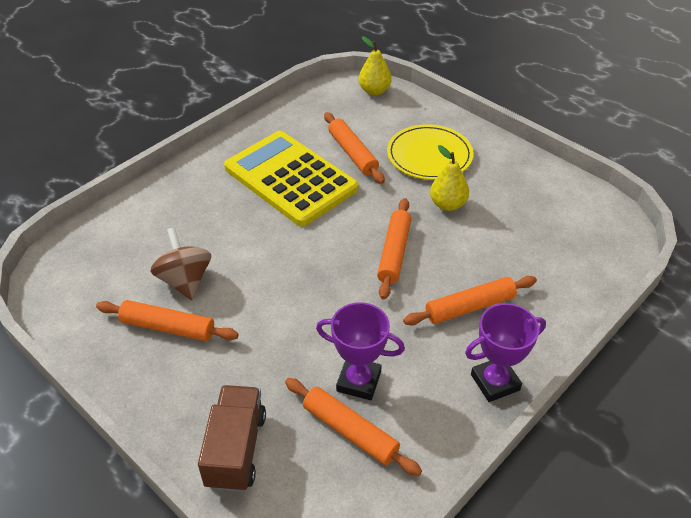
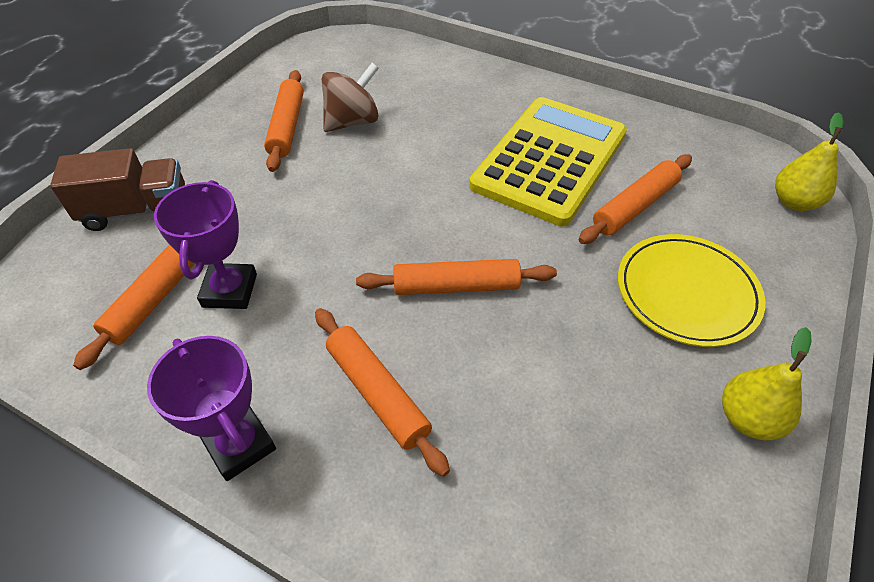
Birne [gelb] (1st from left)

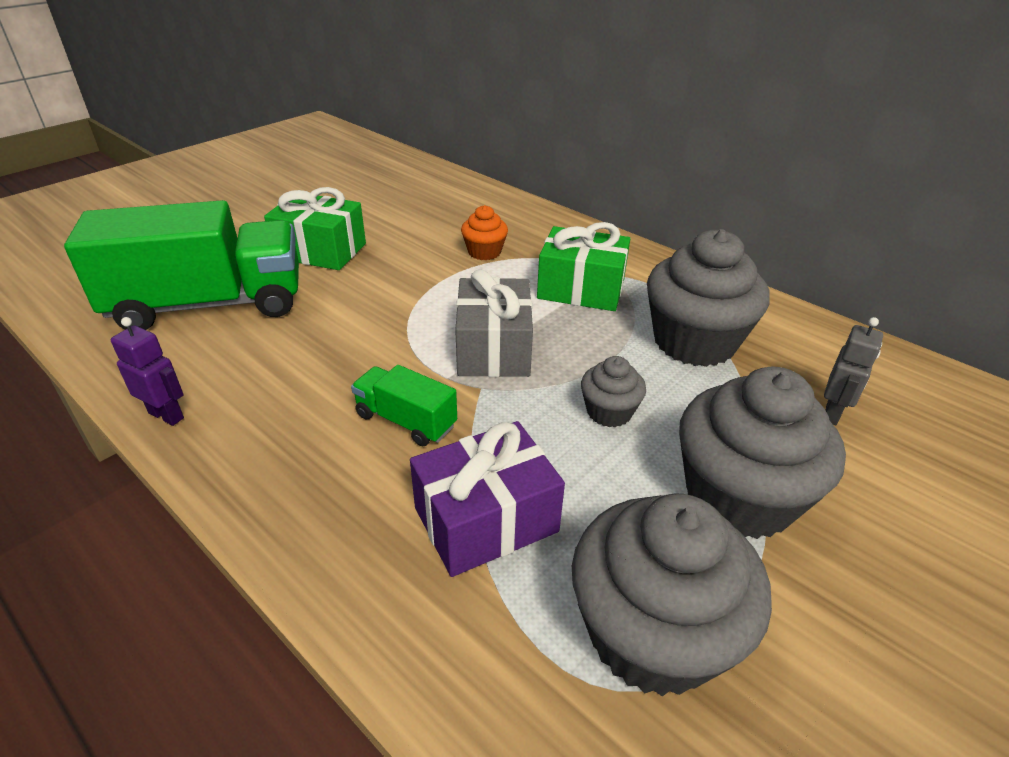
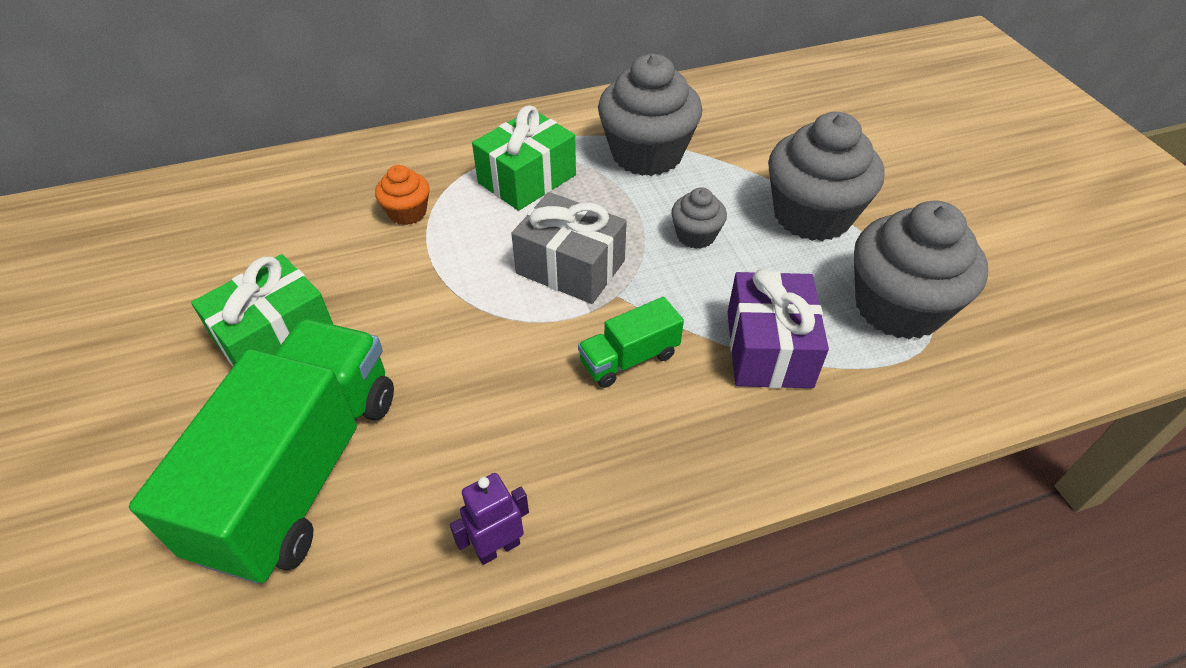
Roboter [grau]

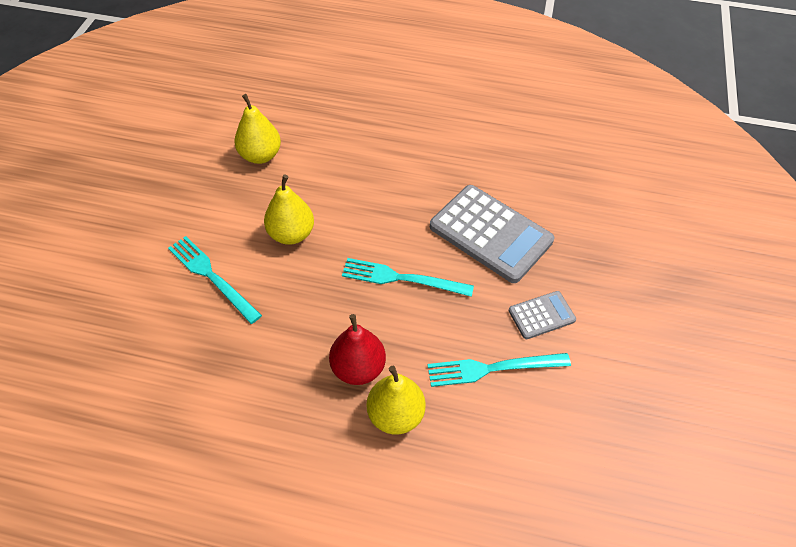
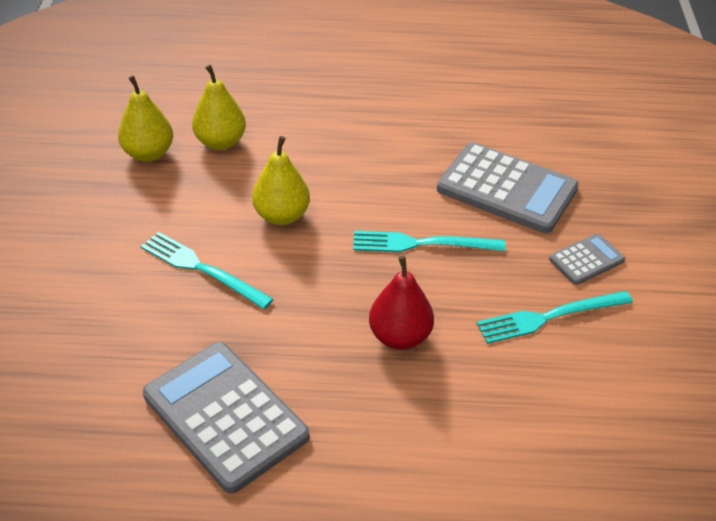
Birne [gelb] (1st from left); Taschenrechner [grau] (1st from left)

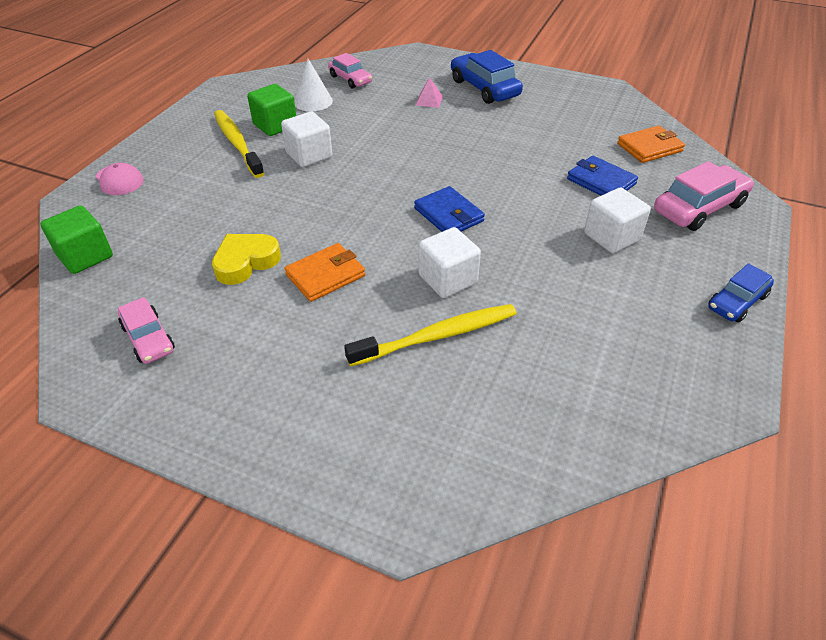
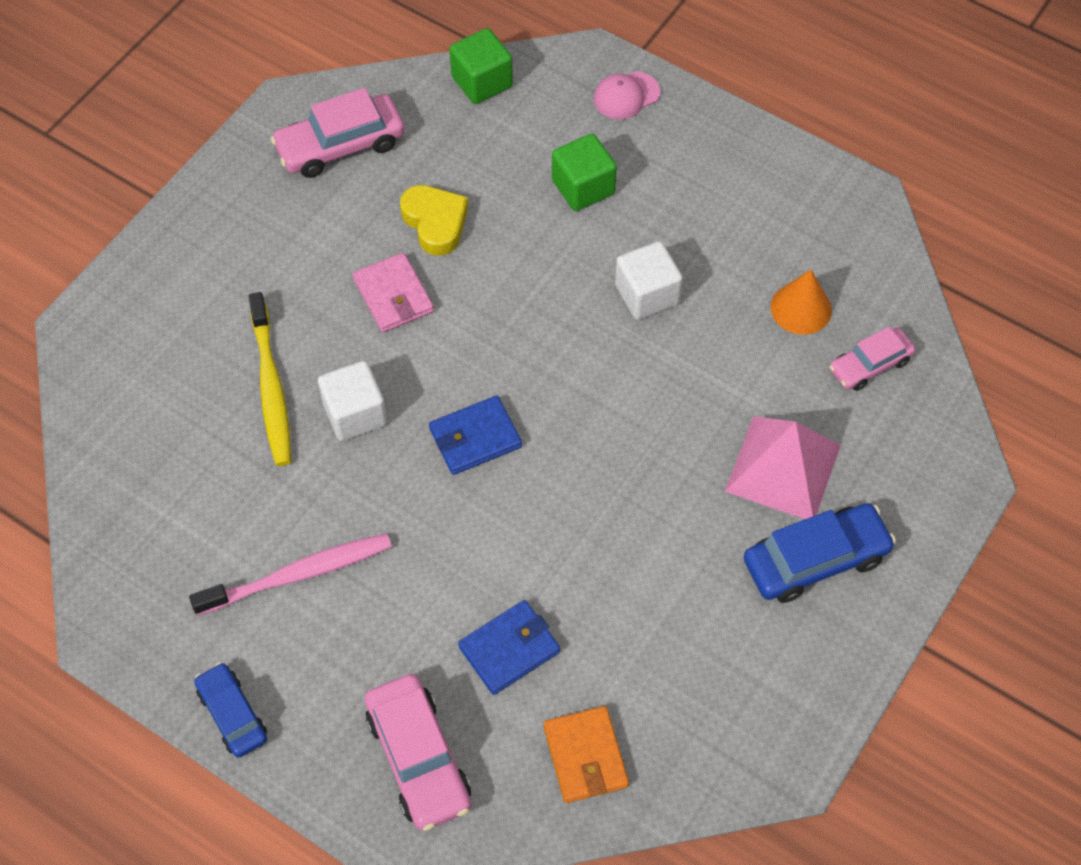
Kegel [orange]; Pyramide [rosa]; Kubus [grün] (2nd from left); Zahnbürste [gelb] (1st from left in the first image); Kubus [weiß] (3rd from left in the first image); Geldbörse [rosa]; Auto [rosa] (1st from left); Zahnbürste [rosa]

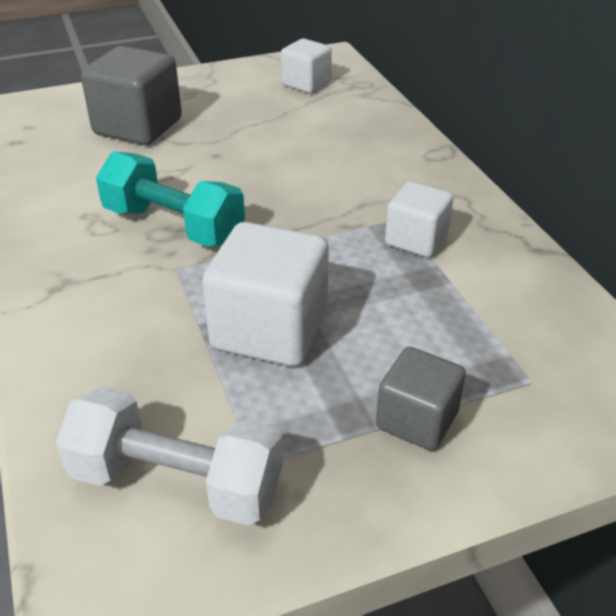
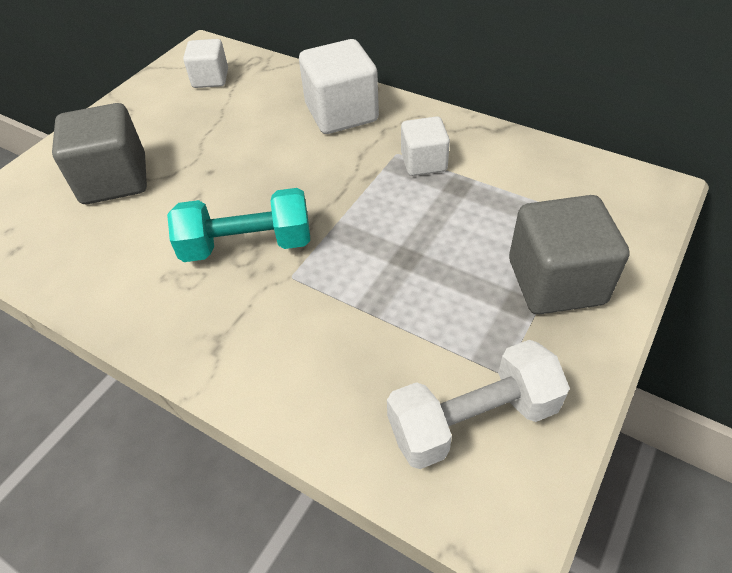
Kubus [weiß] (2nd from left); Kubus [grau] (2nd from left)

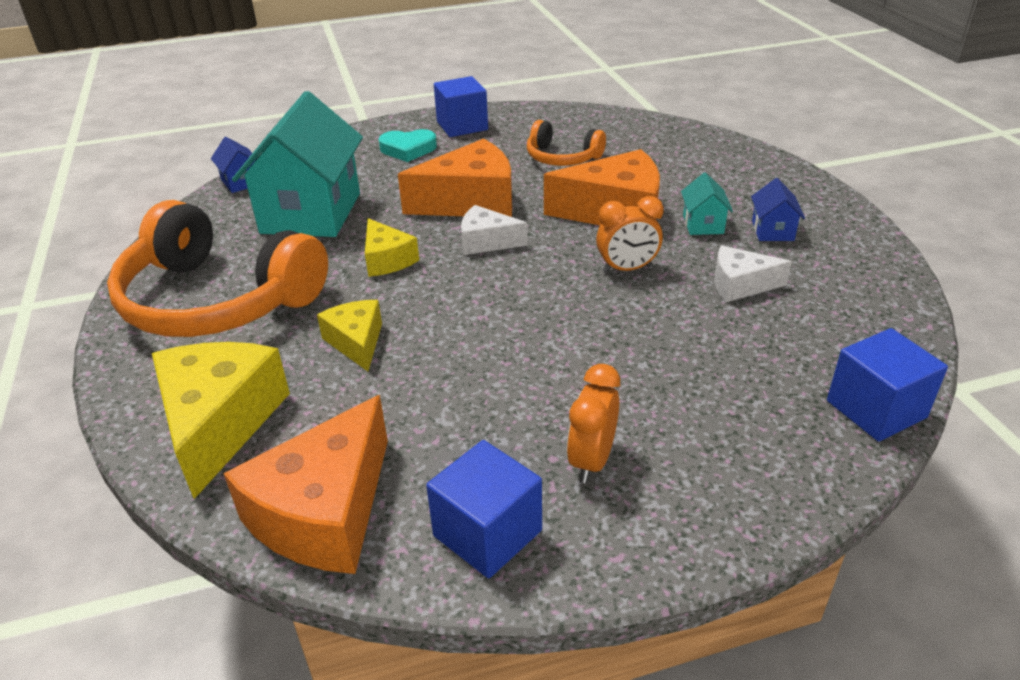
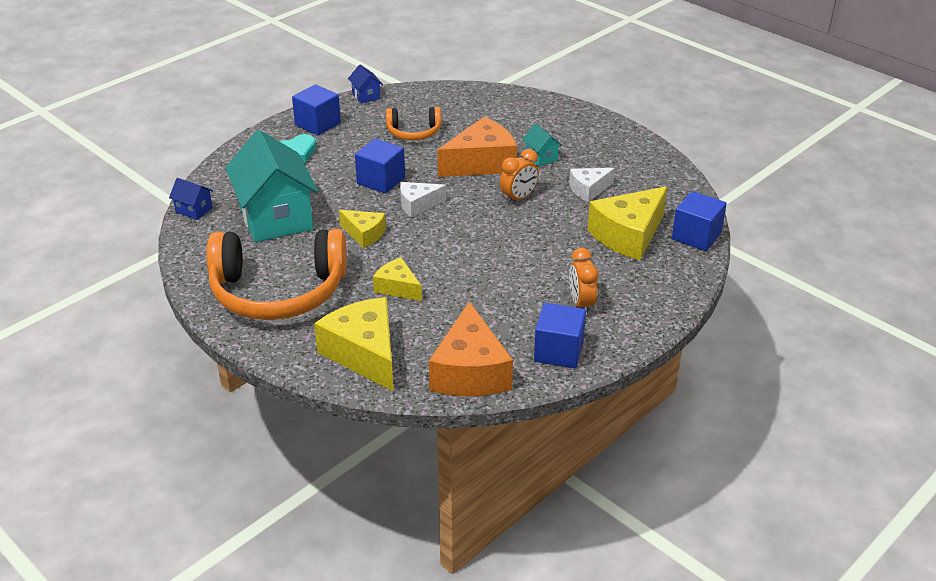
Kubus [blau] (2nd from left); Haus [blau] (2nd from left); Käse [gelb] (4th from left)

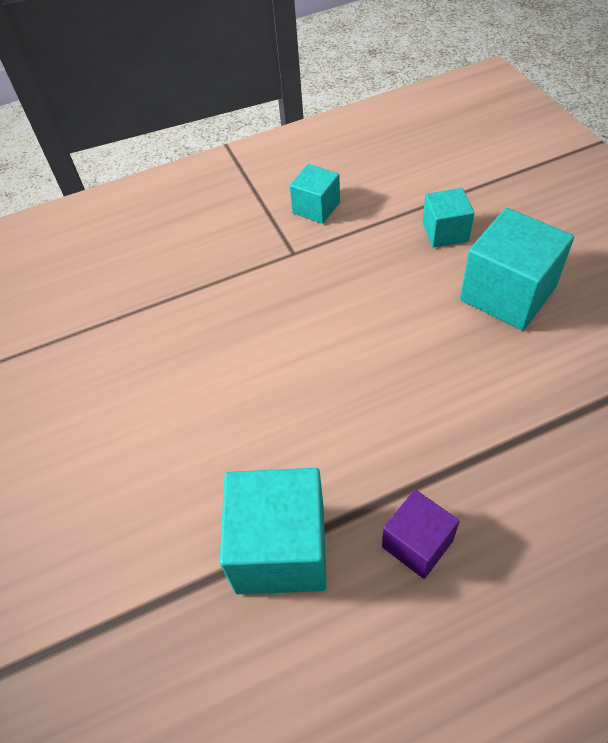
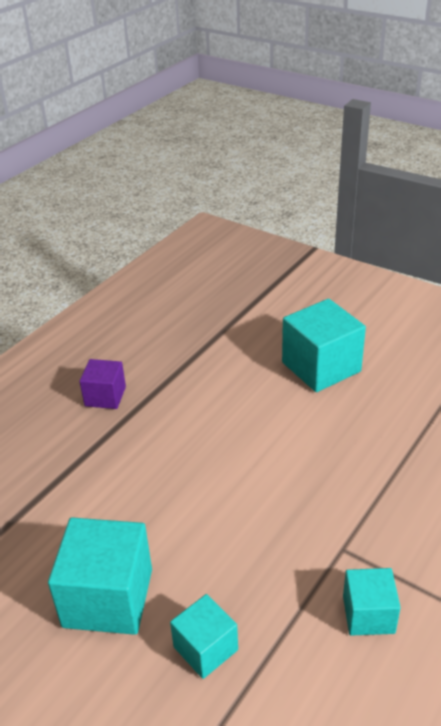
Kubus [türkis] (3rd from left)

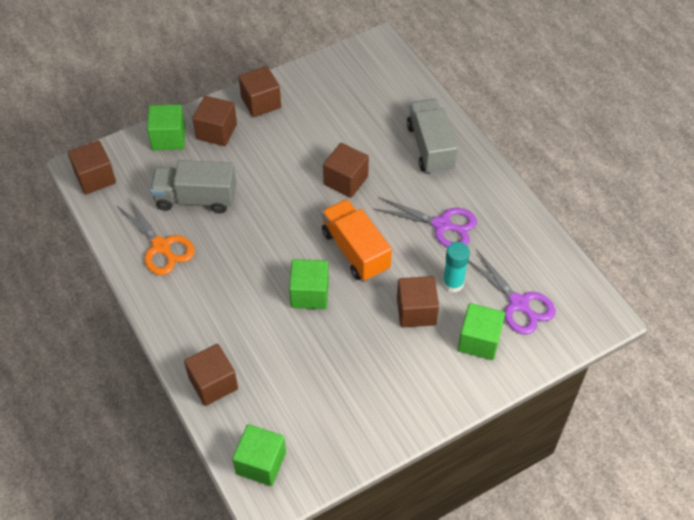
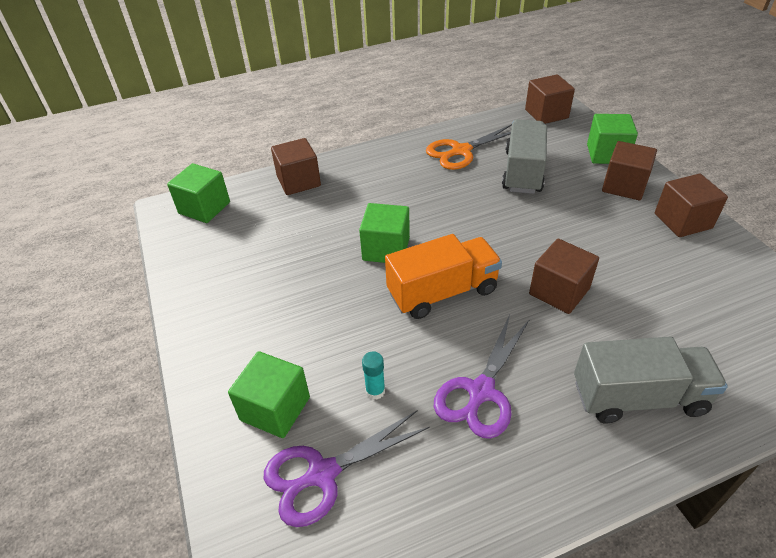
Klebestift [türkis]; Kubus [braun] (6th from left in the first image)

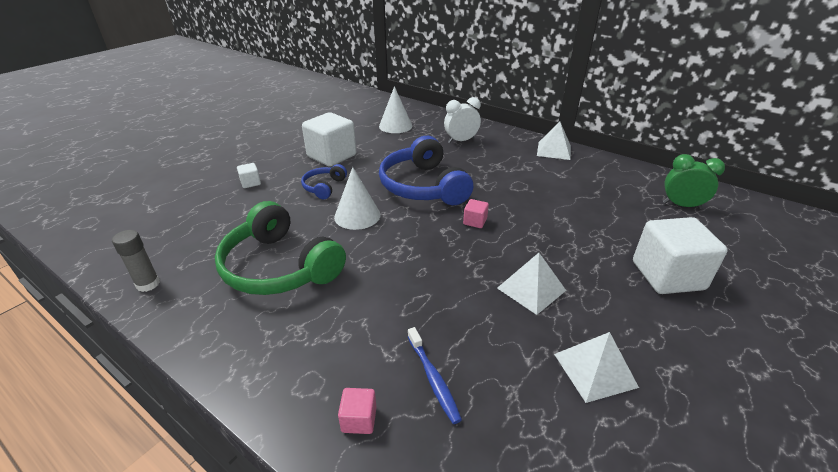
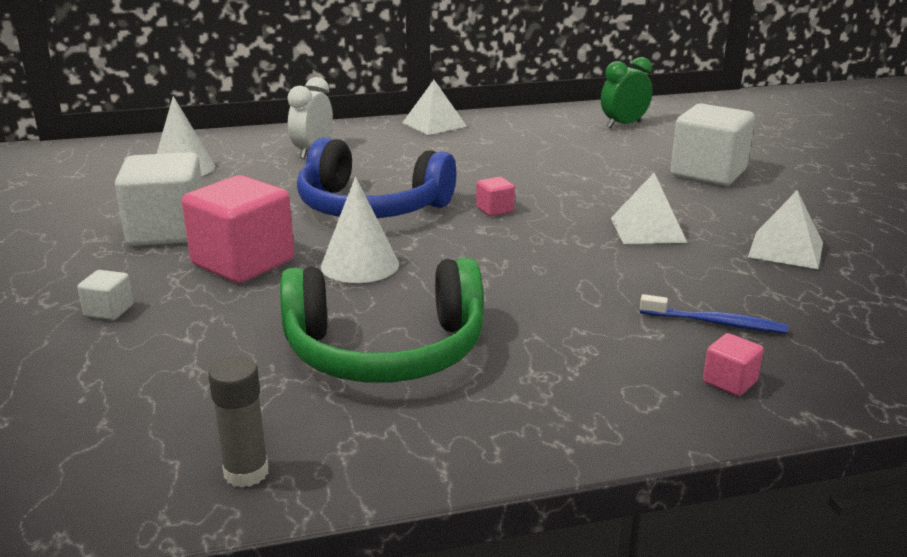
Kubus [rosa] (1st from left)

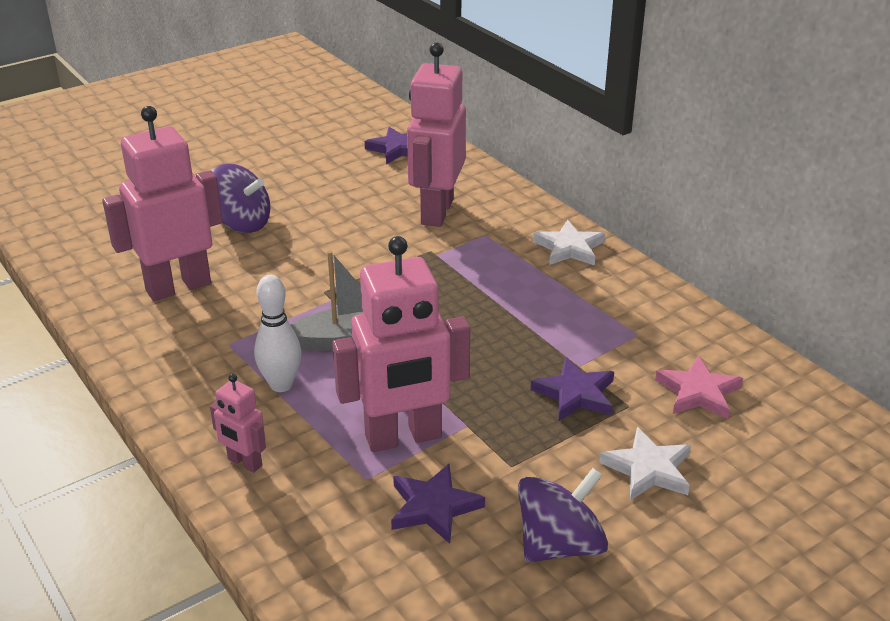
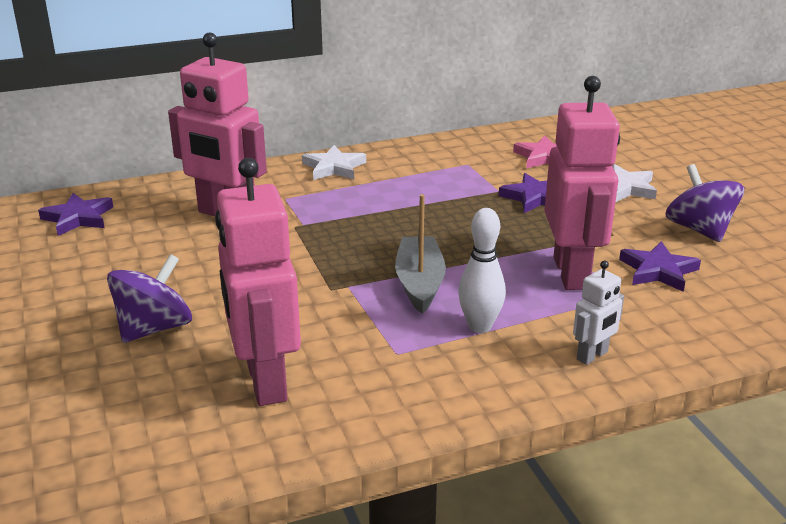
Roboter [weiß]

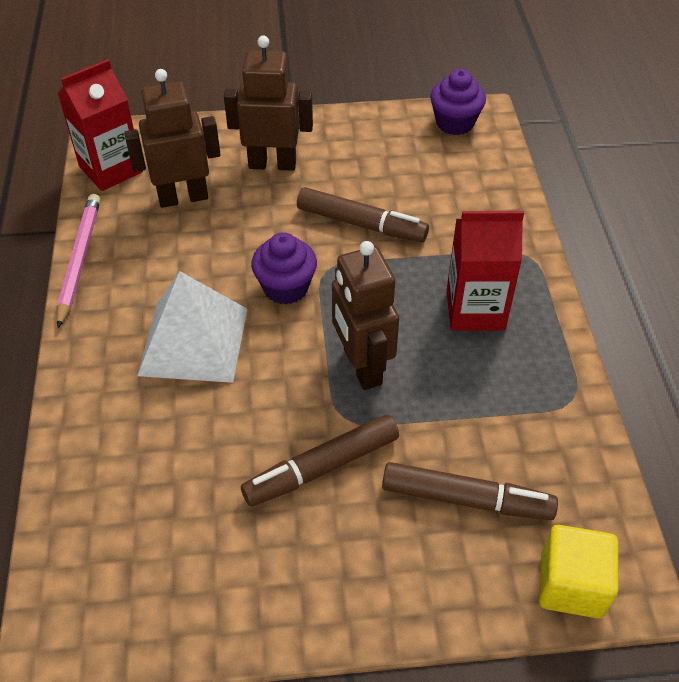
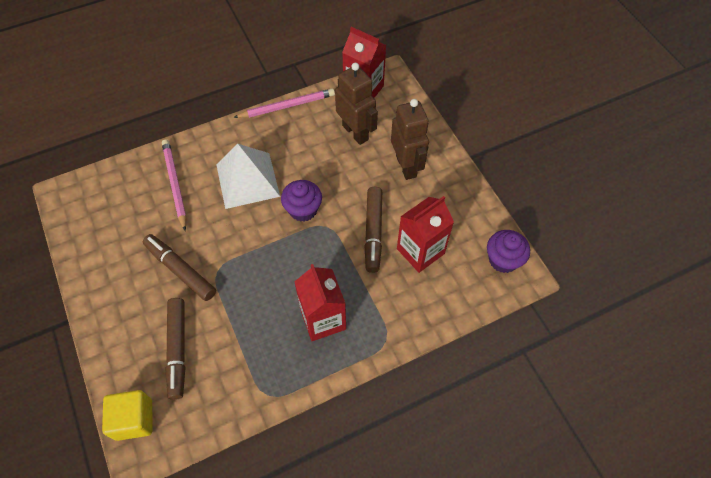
Roboter [braun] (3rd from left in the first image); Bleistift [rosa] (1st from left); Getränkekarton [rot] (3rd from left)

